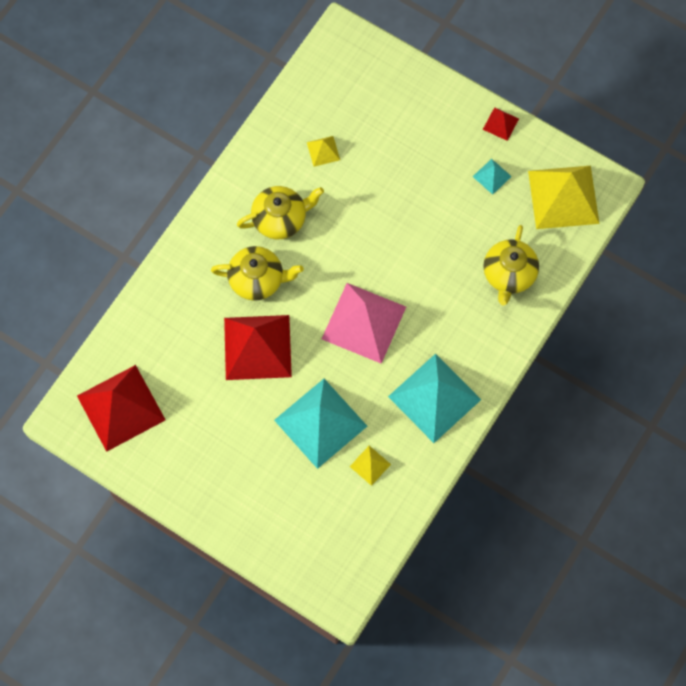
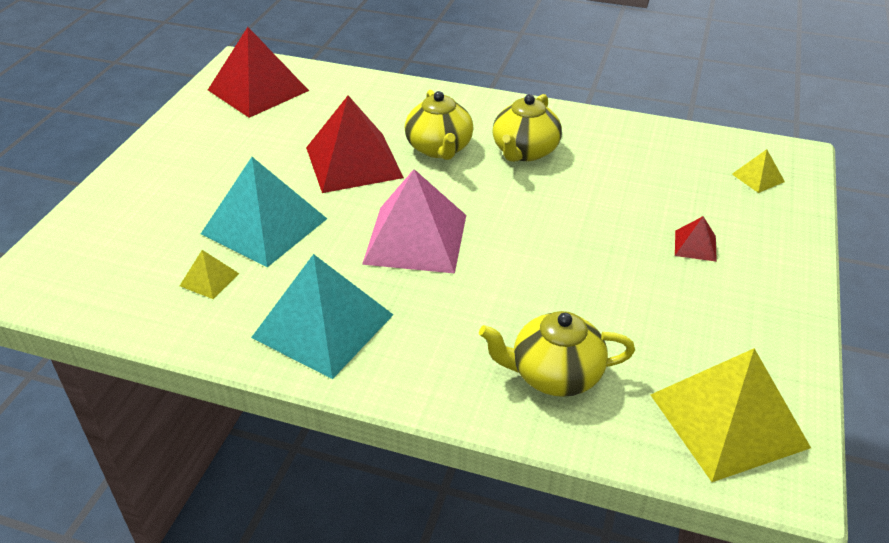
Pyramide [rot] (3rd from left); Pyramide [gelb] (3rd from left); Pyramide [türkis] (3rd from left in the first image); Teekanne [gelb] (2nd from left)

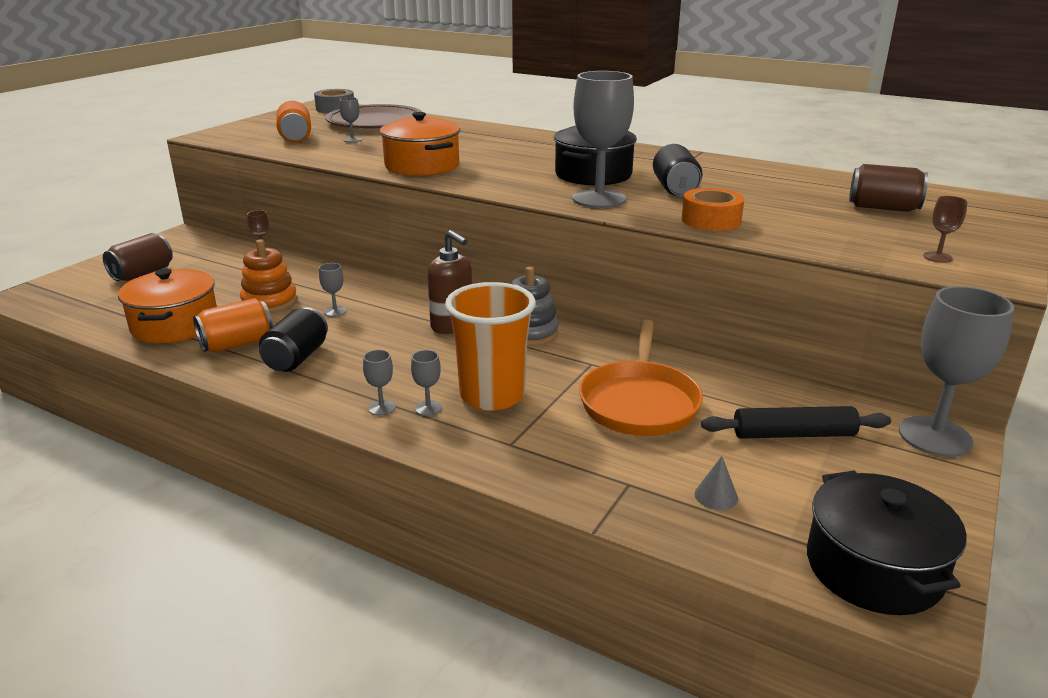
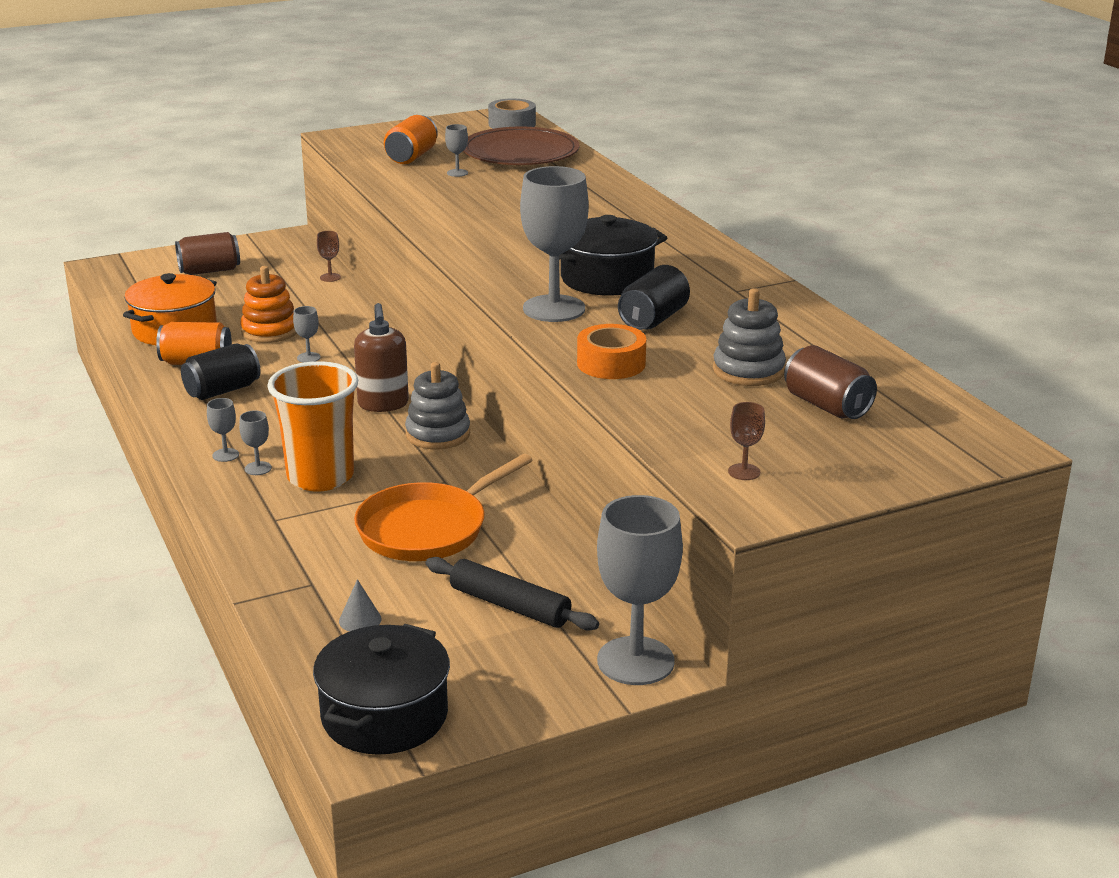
Kochtopf [orange] (2nd from left in the first image); Stapelspielzeug [grau] (2nd from left)

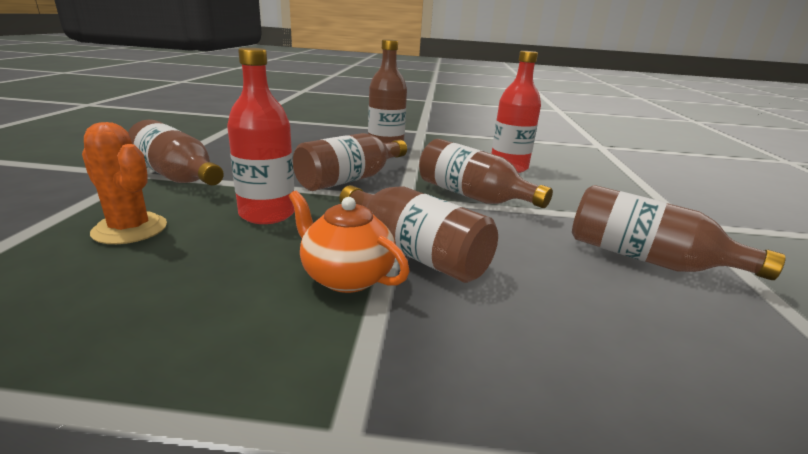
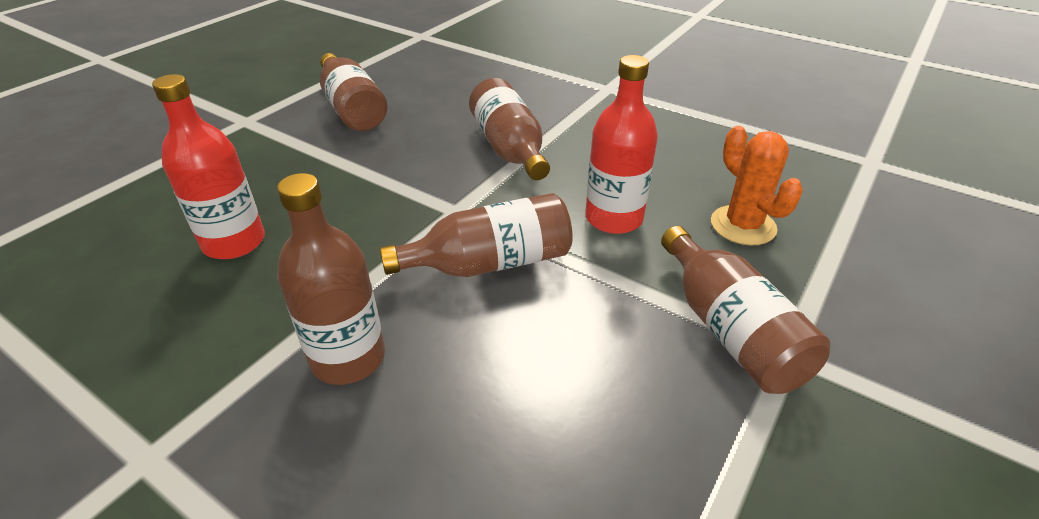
Flasche [braun] (5th from left in the first image); Teekanne [orange]

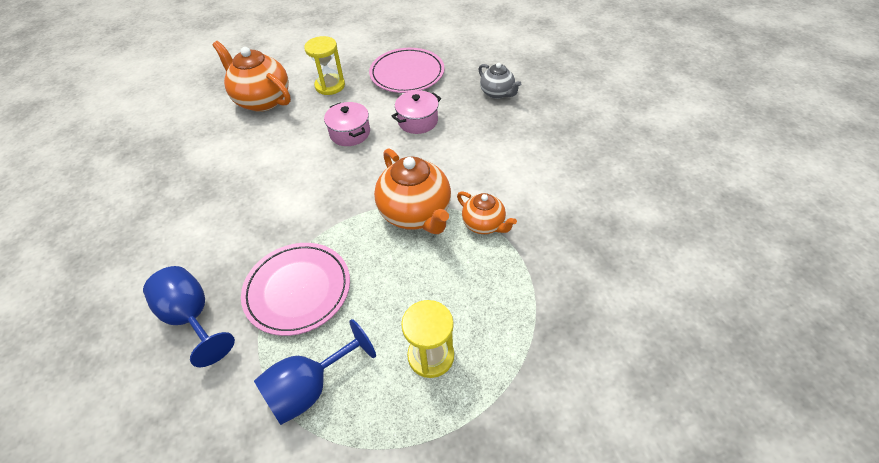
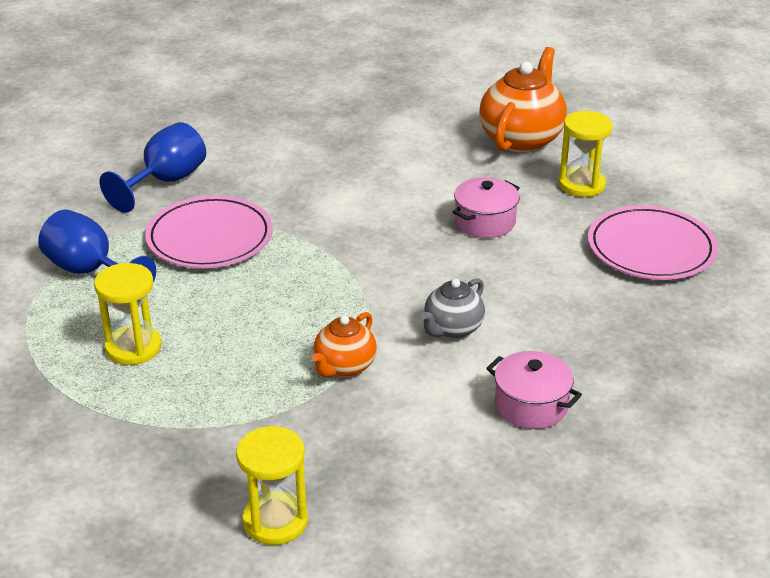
Teekanne [grau]; Kochtopf [rosa] (2nd from left); Teekanne [orange] (2nd from left in the first image); Sanduhr [gelb] (2nd from left)

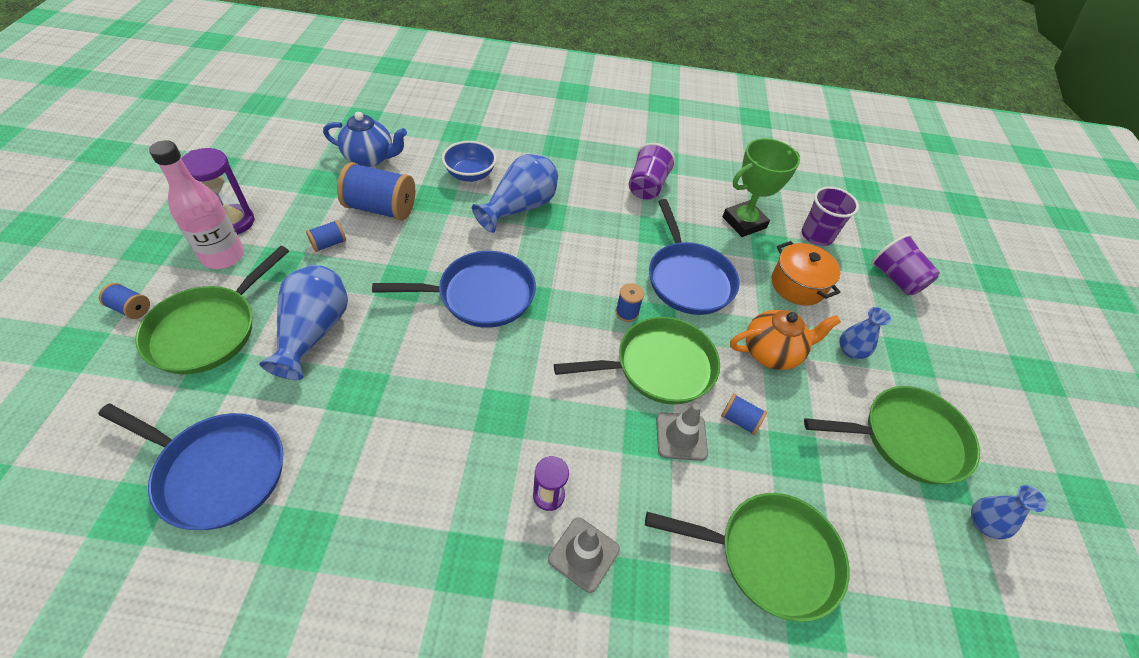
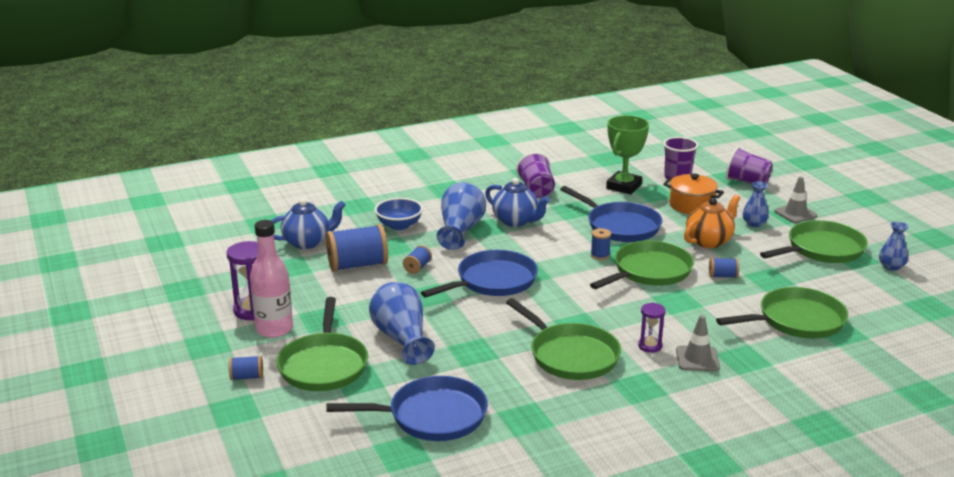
Garnrolle [blau] (3rd from left); Leitkegel [grau] (2nd from left); Teekanne [blau] (2nd from left); Pfanne [grün] (2nd from left)

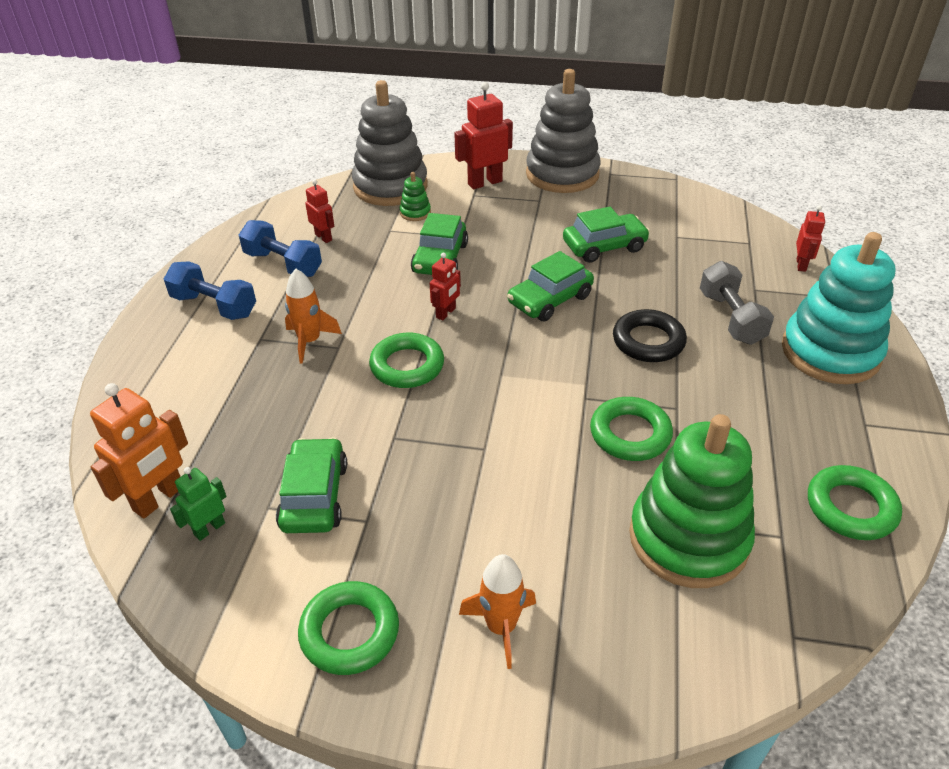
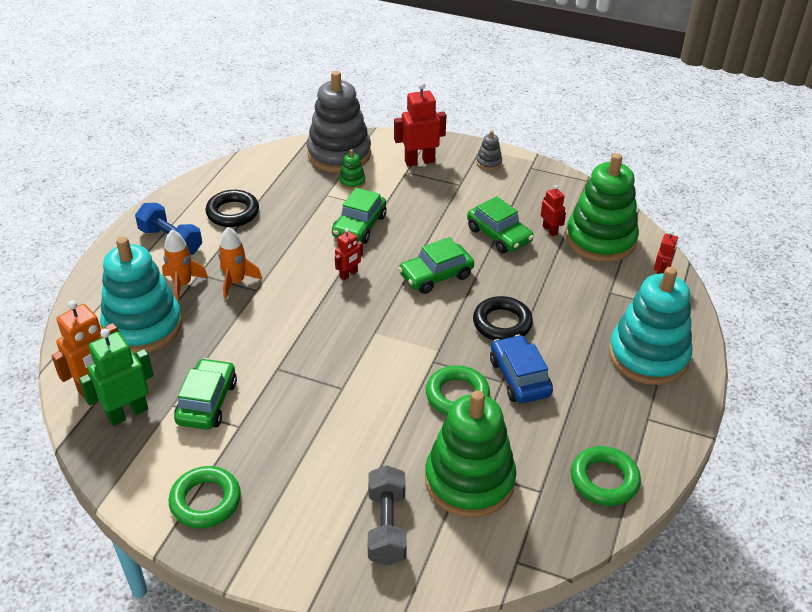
Stapelspielzeug [grau] (2nd from left); Roboter [rot] (3rd from left); Auto [grün] (4th from left); Ring [schwarz] (1st from left); Hantel [grau]; Ring [grün] (2nd from left in the first image); Roboter [grün]; Rakete [orange] (1st from left); Stapelspielzeug [grün] (3rd from left); Stapelspielzeug [türkis] (1st from left); Auto [blau]

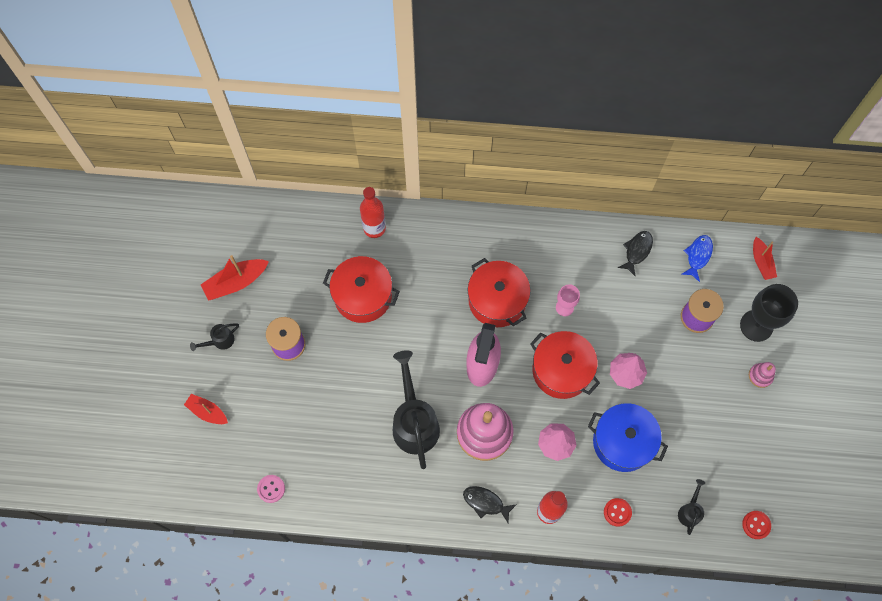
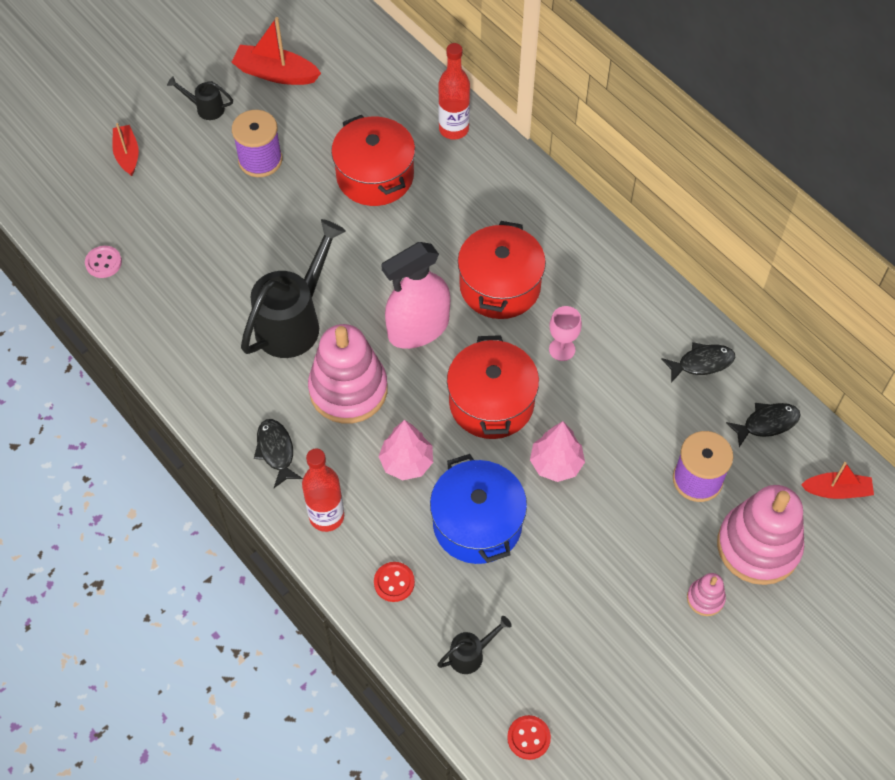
Fisch [schwarz] (3rd from left); Boot [rot] (3rd from left); Stapelspielzeug [rosa] (3rd from left)

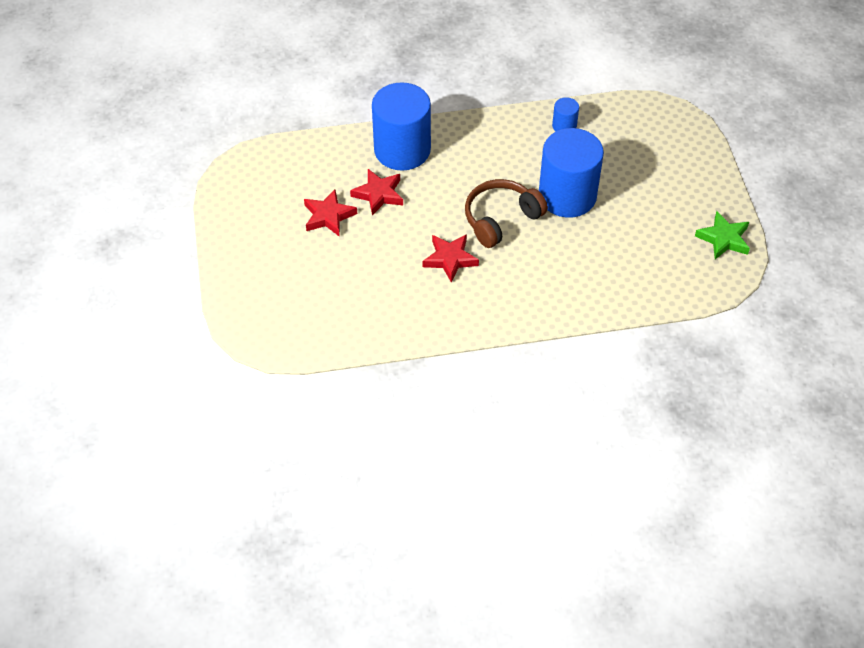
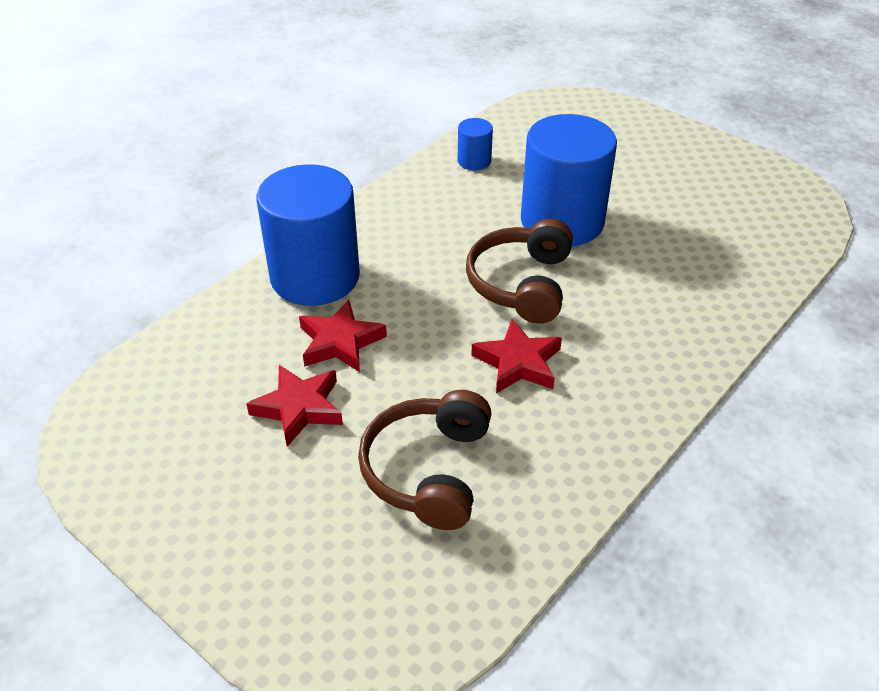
Stern [grün]; Kopfhörer [braun] (1st from left)

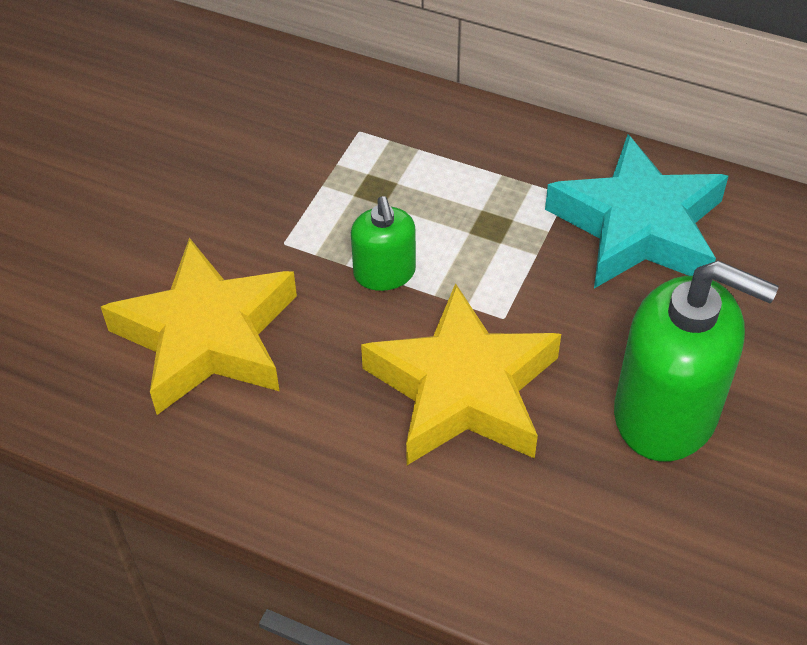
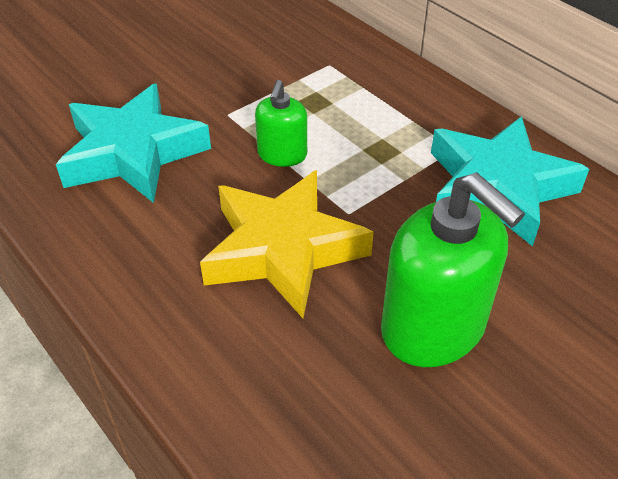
Stern [türkis] (1st from left)

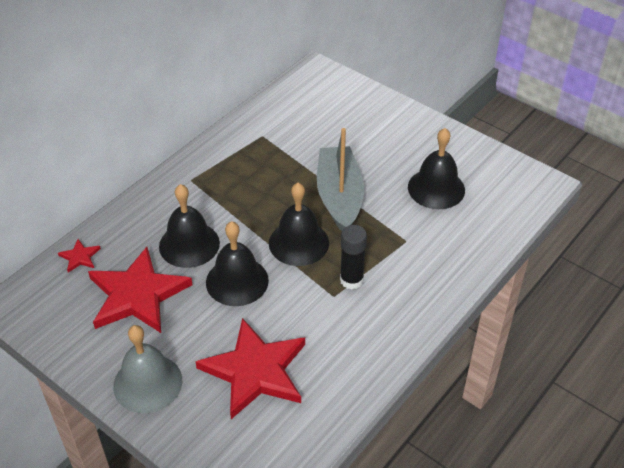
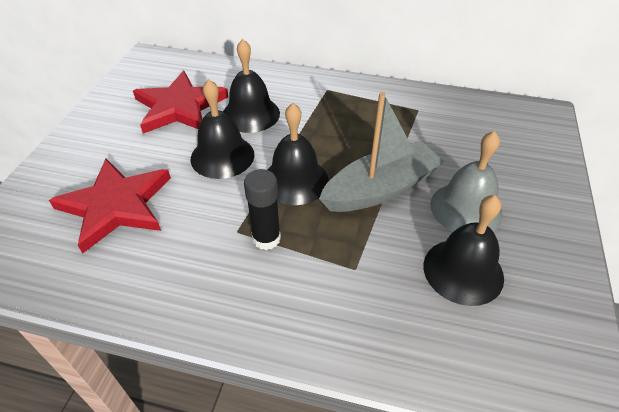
Stern [rot] (1st from left in the first image); Glocke [grau]

